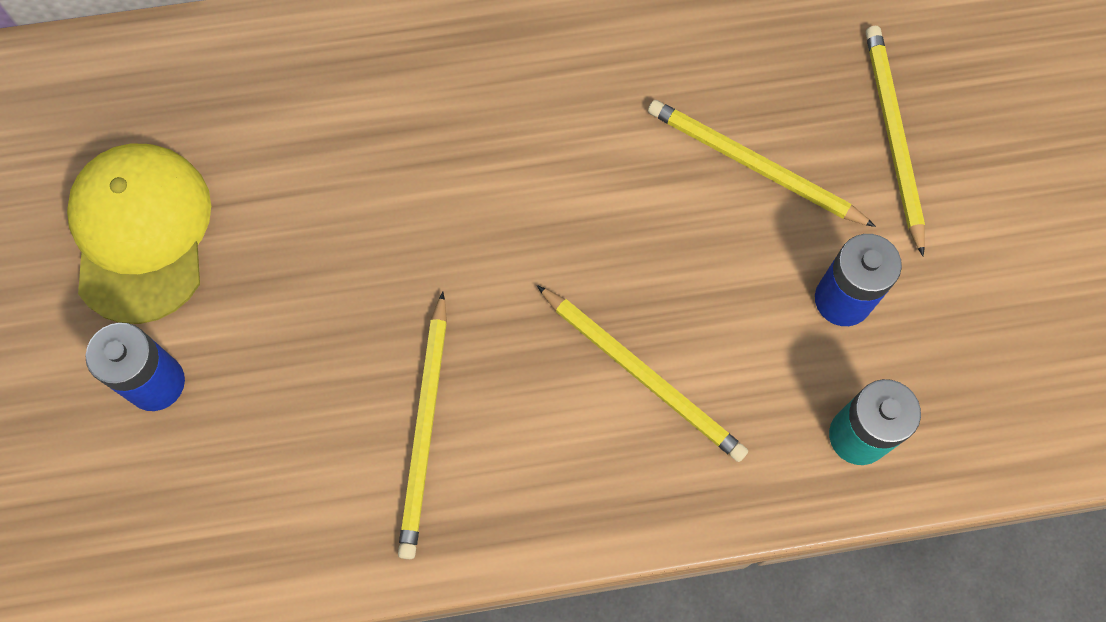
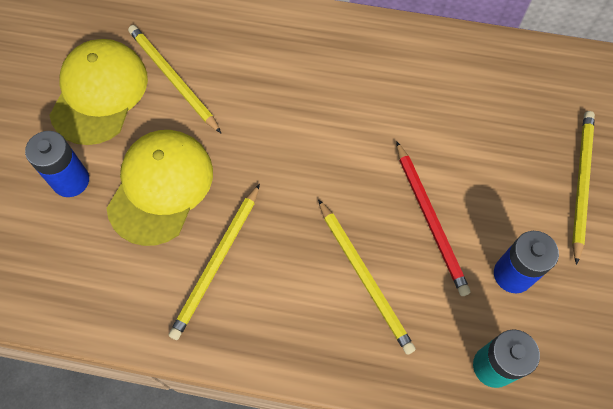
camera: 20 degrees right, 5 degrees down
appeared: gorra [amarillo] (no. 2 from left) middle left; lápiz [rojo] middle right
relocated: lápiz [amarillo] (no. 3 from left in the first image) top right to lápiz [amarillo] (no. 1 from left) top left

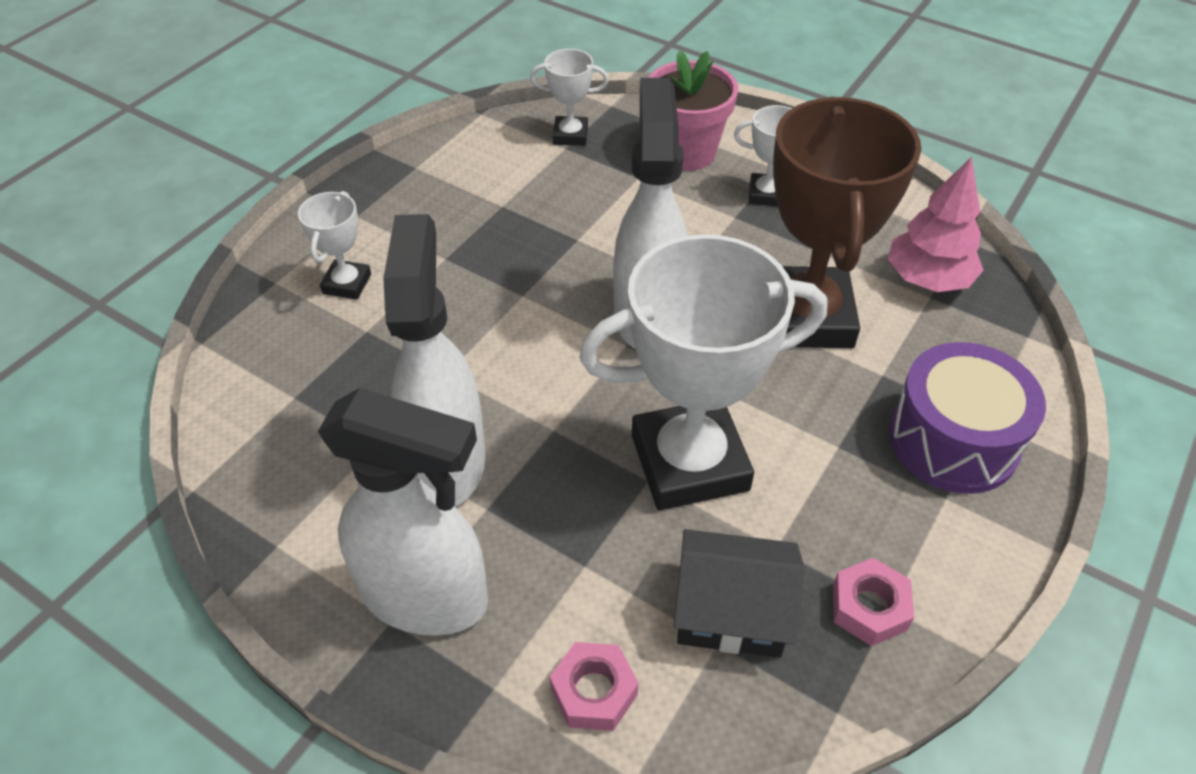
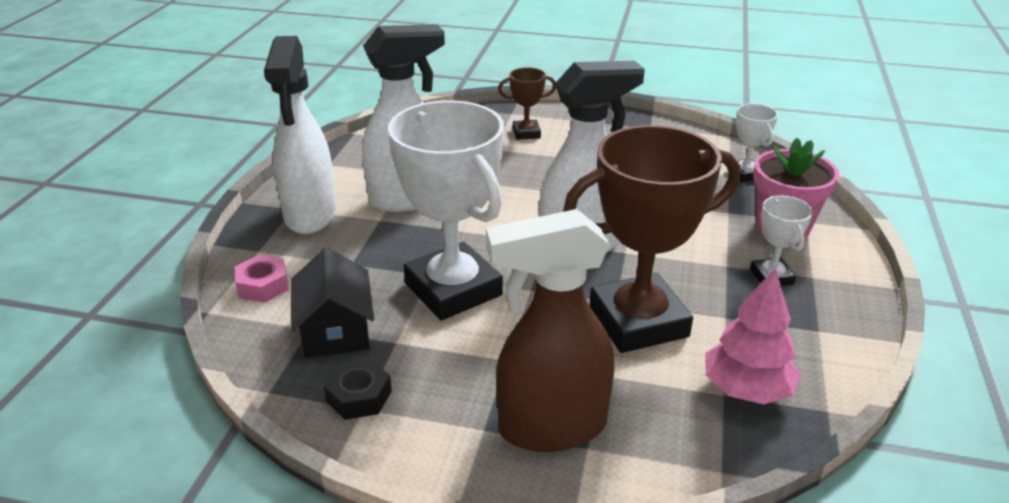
camera: 70 degrees right, 15 degrees down
exchanged: tambor [morado] middle right to pulverizador [marrón] centre
colour: trofeo [blanco] (no. 1 from left) top left to trofeo [marrón] (no. 1 from left) top centre; tuerca [rosa] (no. 2 from left) bottom right to tuerca [negro] bottom centre

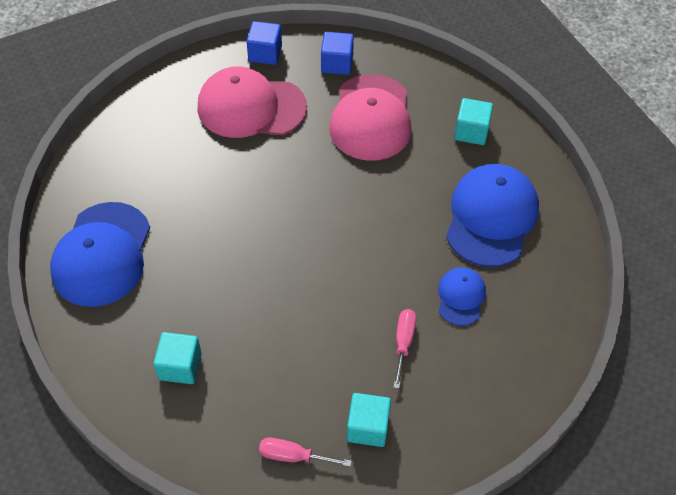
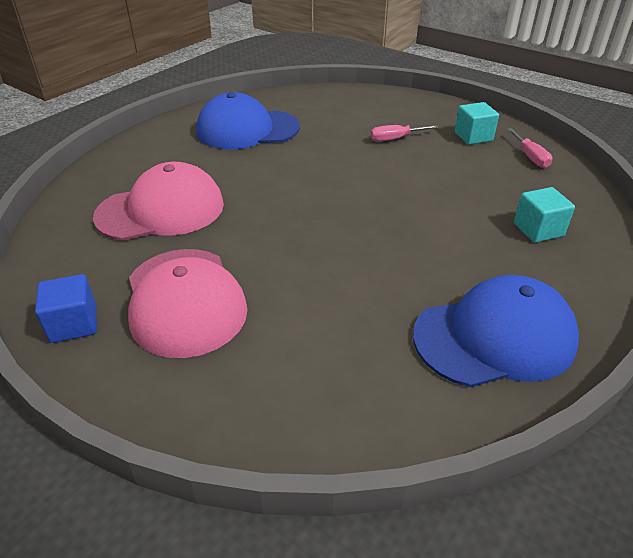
camera: 115 degrees left, 15 degrees down
missing: cubo [azul] (no. 2 from left) top centre; gorra [azul] (no. 2 from left) middle right; cubo [turquesa] (no. 3 from left) top right

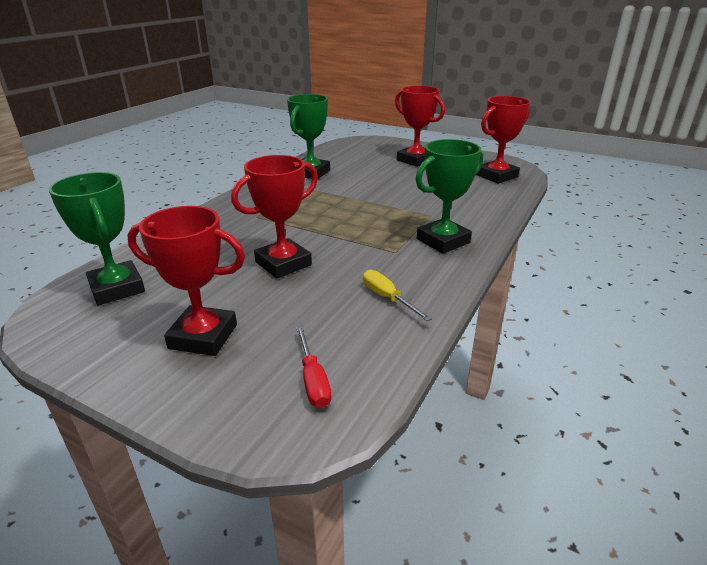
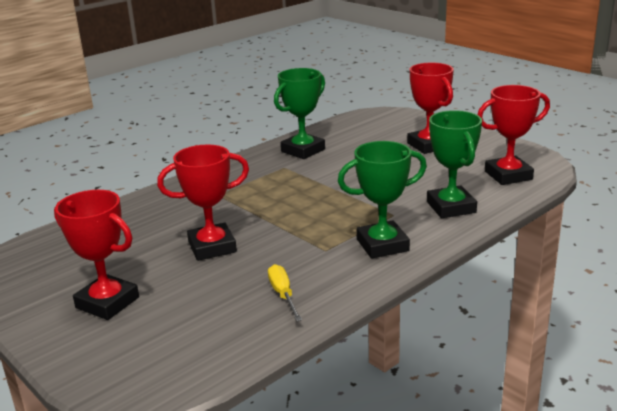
camera: 20 degrees right, 5 degrees down
missing: destornillador [rojo] centre
relocated: trofeo [verde] (no. 1 from left in the first image) middle left to trofeo [verde] (no. 3 from left) middle right

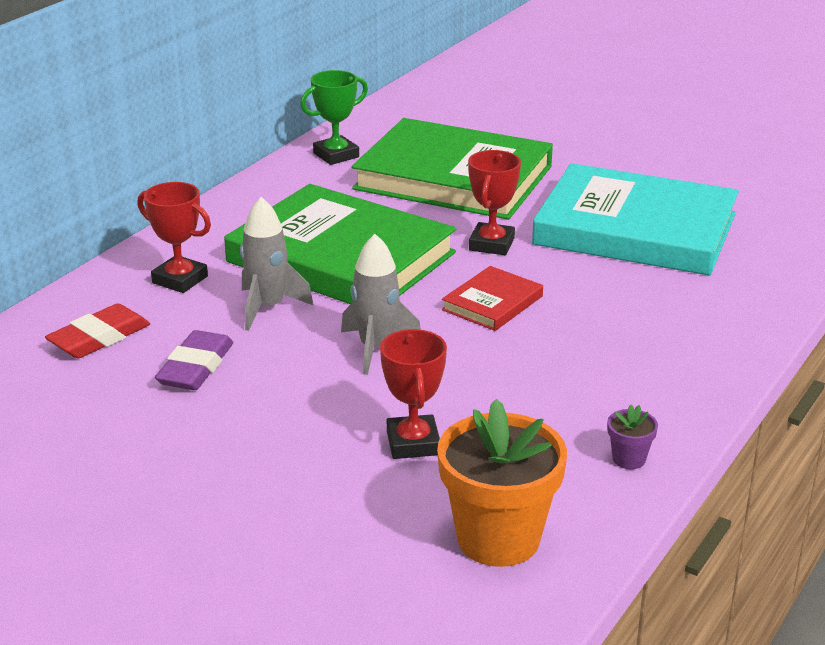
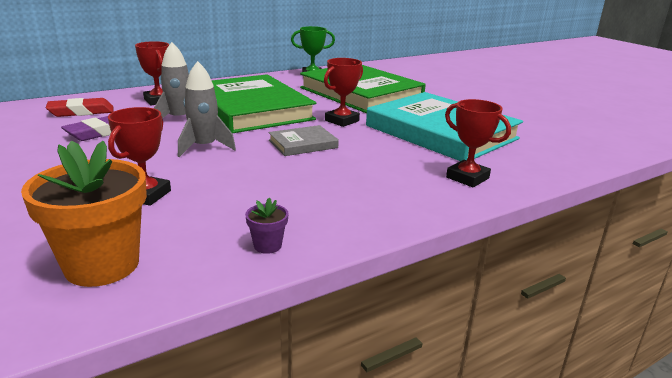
camera: 25 degrees right, 5 degrees down
appeared: trofeo [rojo] (no. 4 from left) middle right
colour: libro [rojo] centre to libro [gris] centre

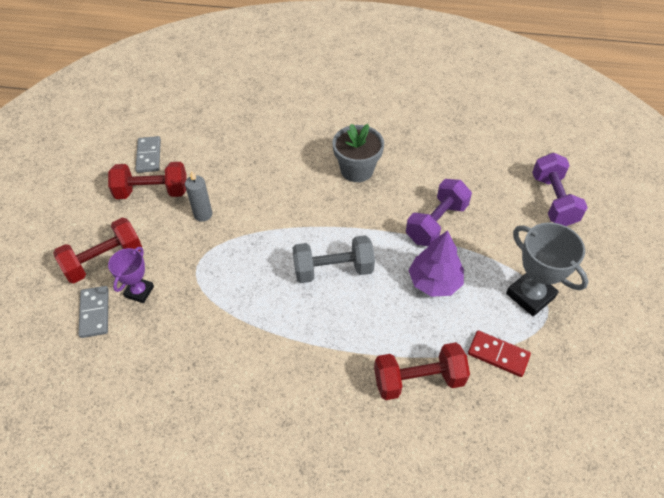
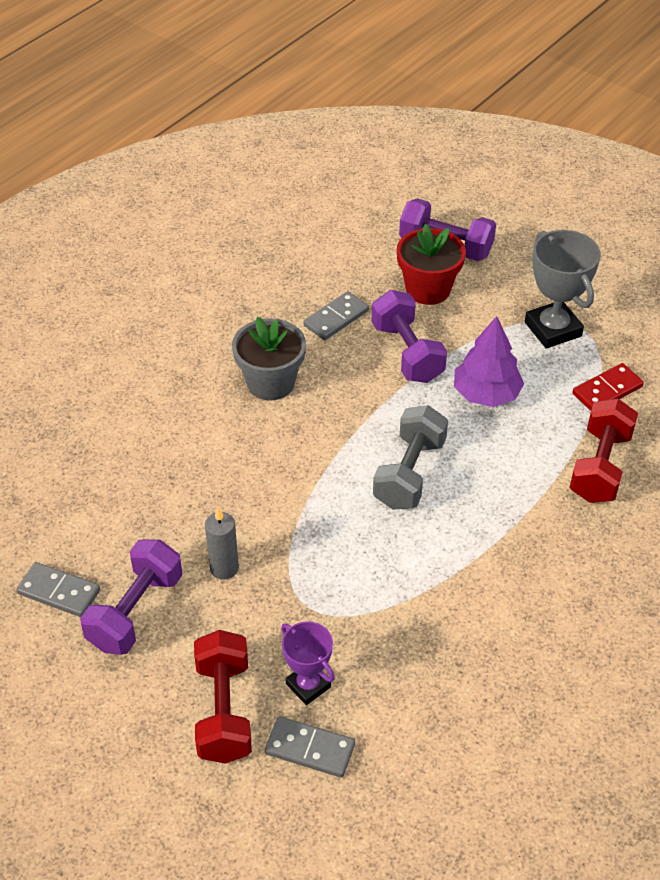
camera: 60 degrees left, 5 degrees down
appeared: ficha de dominó [gris] (no. 3 from left) centre; maceta [rojo] top centre
colour: mancuerna [rojo] (no. 2 from left) middle left to mancuerna [morado] (no. 1 from left) bottom left
spun: trofeo [gris] middle right = top right 75 degrees clockwise

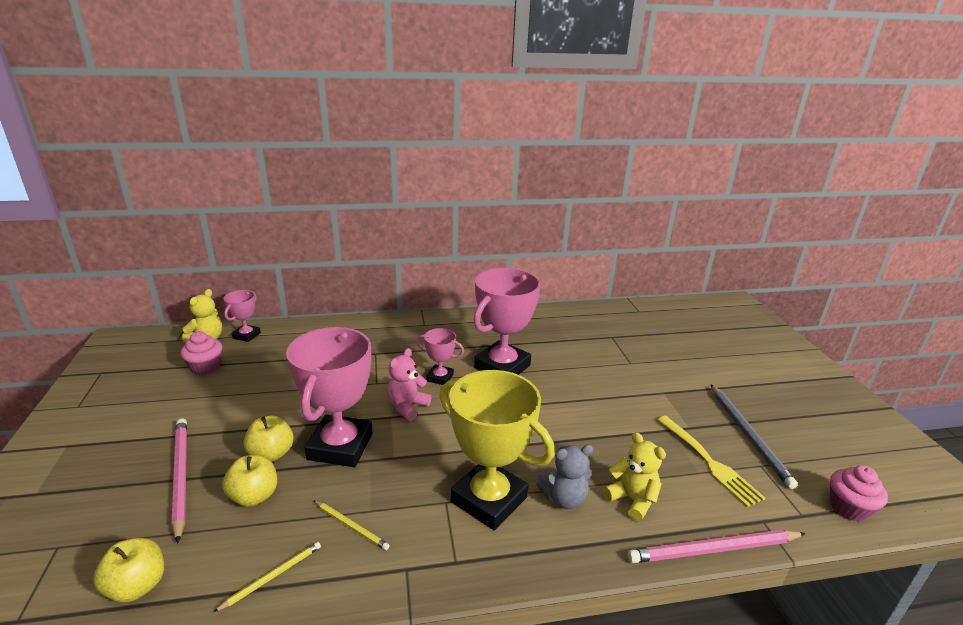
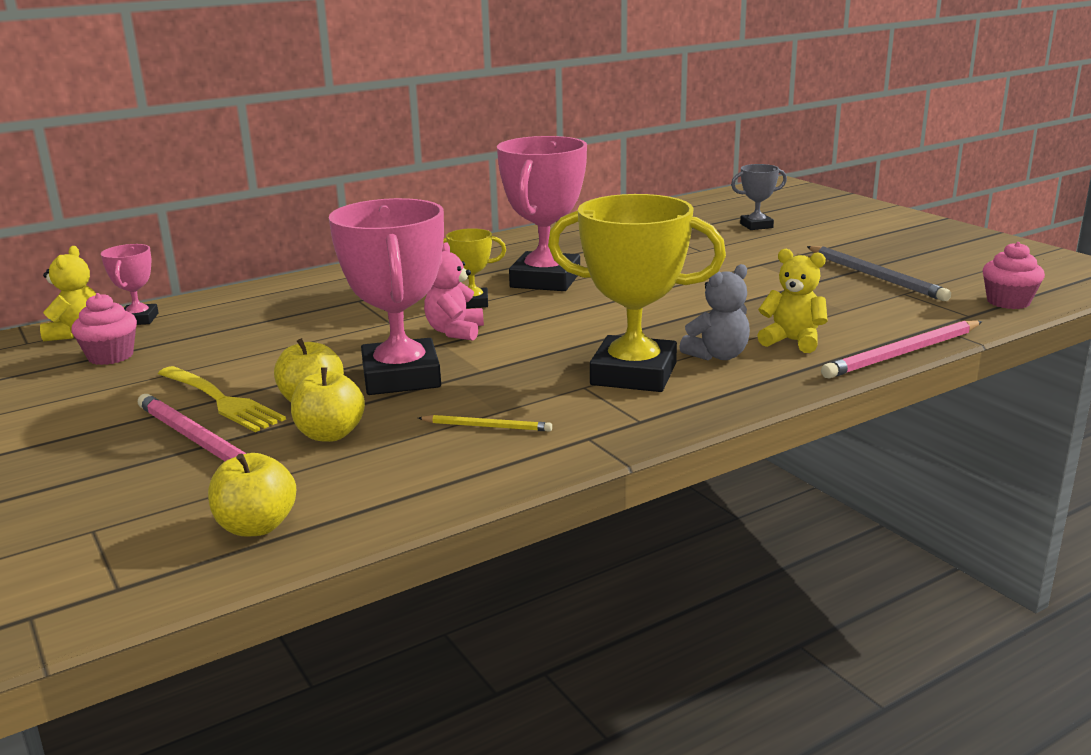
camera: 20 degrees left, 5 degrees down
missing: lápiz [amarillo] (no. 1 from left) bottom left
appeared: trofeo [gris] top right
relocated: tenedor [amarillo] bottom right to middle left
colour: trofeo [rosa] (no. 3 from left) centre to trofeo [amarillo] (no. 1 from left) centre

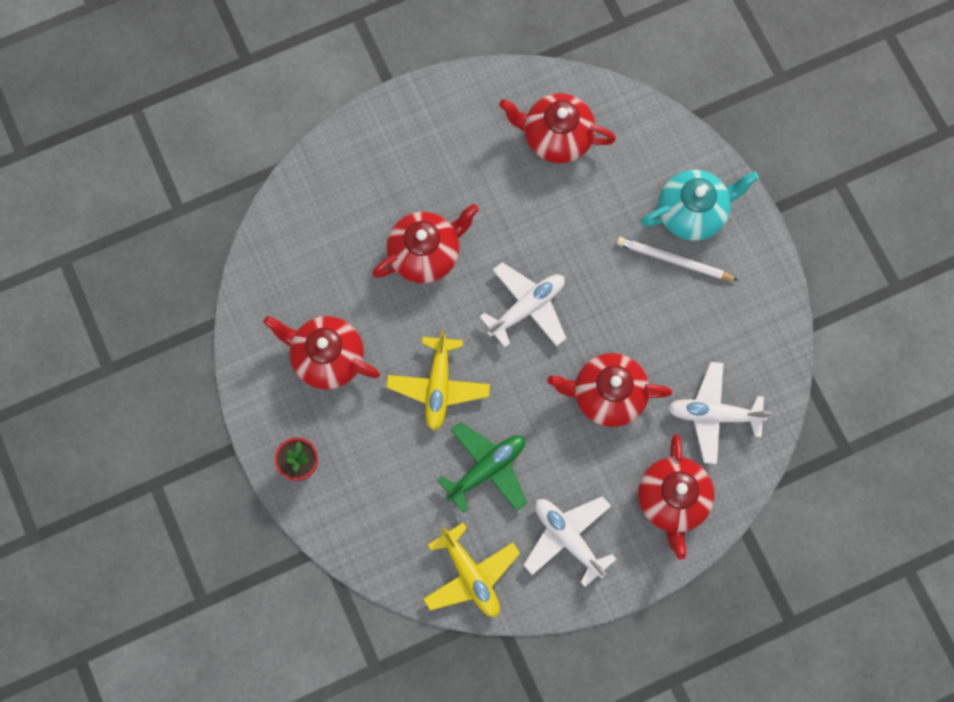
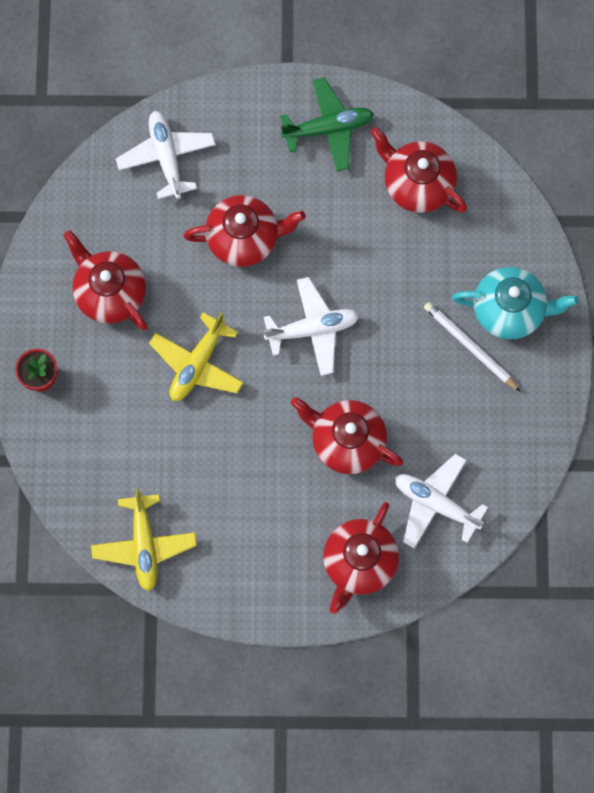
camera: 25 degrees right, 0 degrees up
relocated: avión [verde] centre to top centre; avión [blanco] (no. 2 from left in the first image) bottom centre to avión [blanco] (no. 1 from left) top left

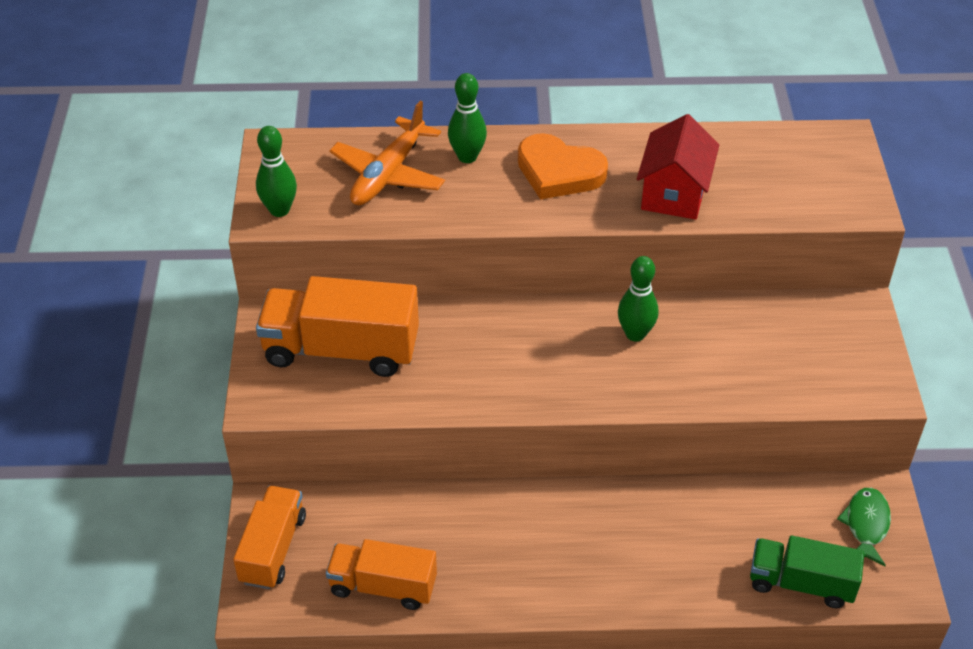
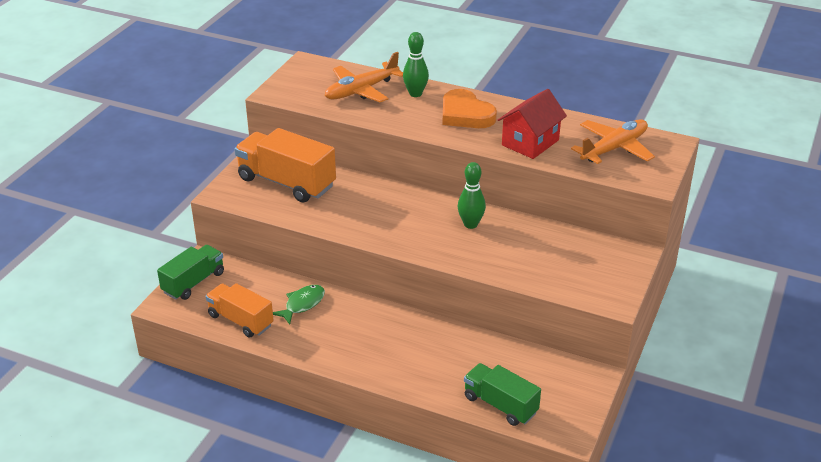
camera: 25 degrees right, 10 degrees down
missing: bolo [verde] (no. 1 from left) top left
appeared: avión [naranja] (no. 2 from left) top right
relocated: pez [verde] bottom right to centre
colour: camión [naranja] (no. 1 from left) bottom left to camión [verde] (no. 1 from left) middle left

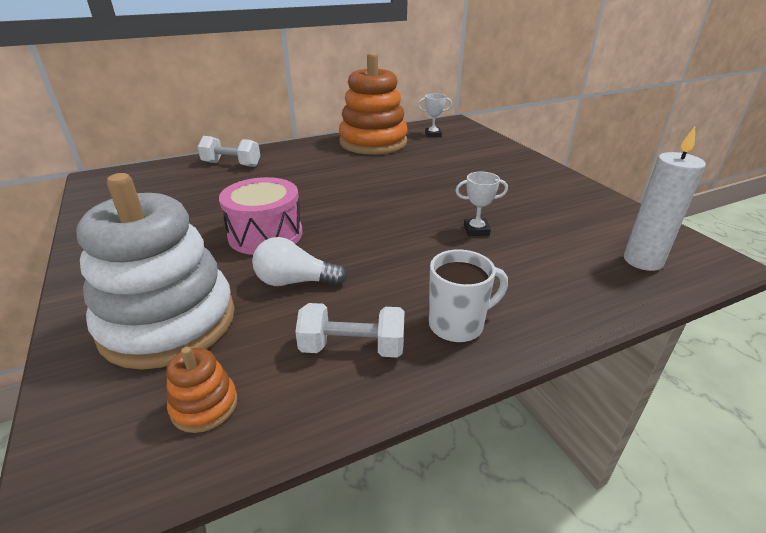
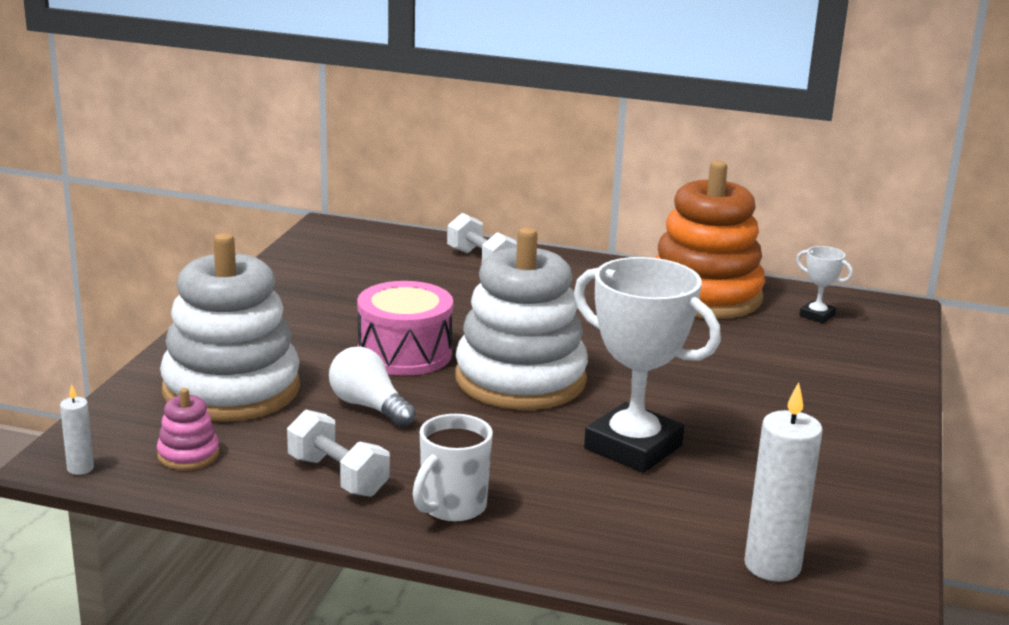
camera: 40 degrees right, 10 degrees down
appeared: vela [blanco] (no. 1 from left) bottom left; juguete apilable [blanco] (no. 2 from left) centre
colour: juguete apilable [naranja] (no. 1 from left) bottom left to juguete apilable [rosa] bottom left
spun: taza [blanco] centre = bottom centre 105 degrees clockwise
size: trofeo [blanco] (no. 2 from left in the first image) centre = centre x2.23

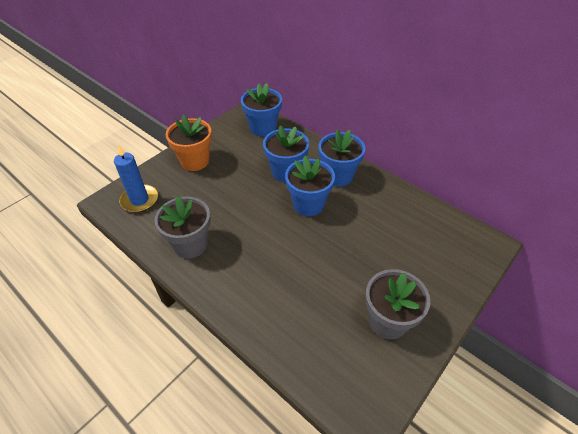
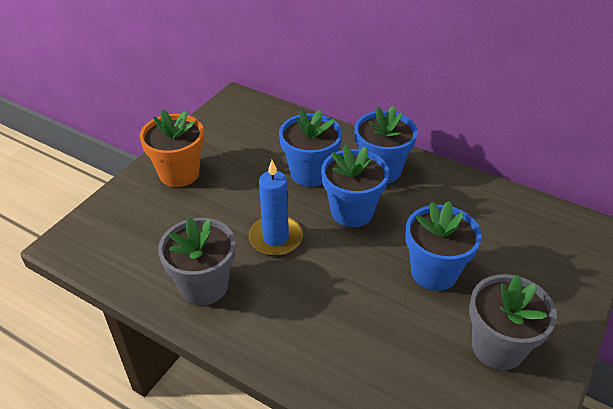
camera: 10 degrees left, 5 degrees down
relocated: vela [azul] middle left to centre; maceta [azul] (no. 1 from left in the first image) top centre to maceta [azul] (no. 4 from left) middle right

